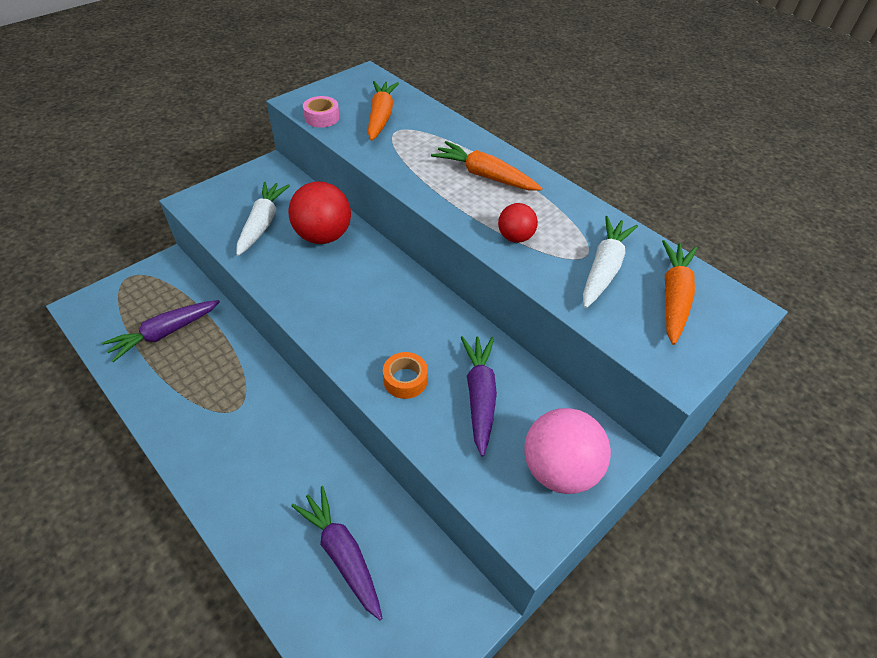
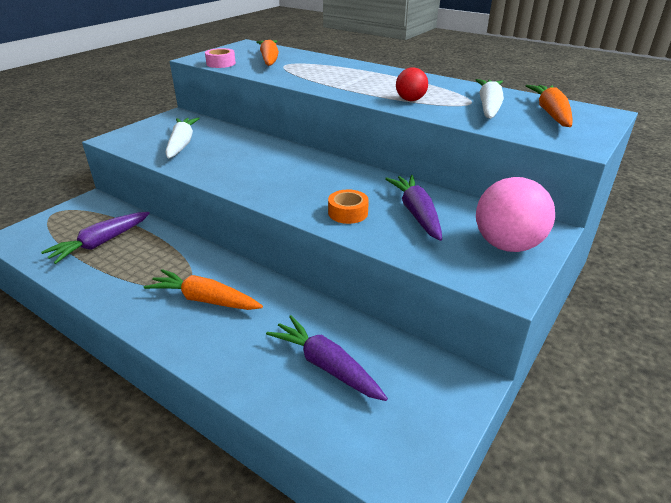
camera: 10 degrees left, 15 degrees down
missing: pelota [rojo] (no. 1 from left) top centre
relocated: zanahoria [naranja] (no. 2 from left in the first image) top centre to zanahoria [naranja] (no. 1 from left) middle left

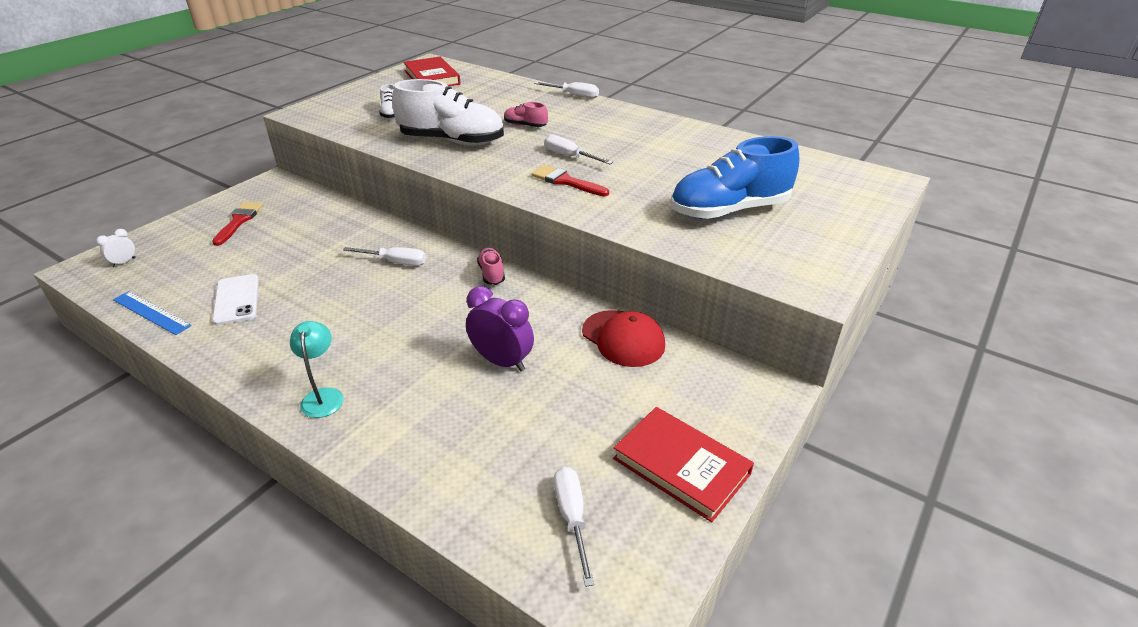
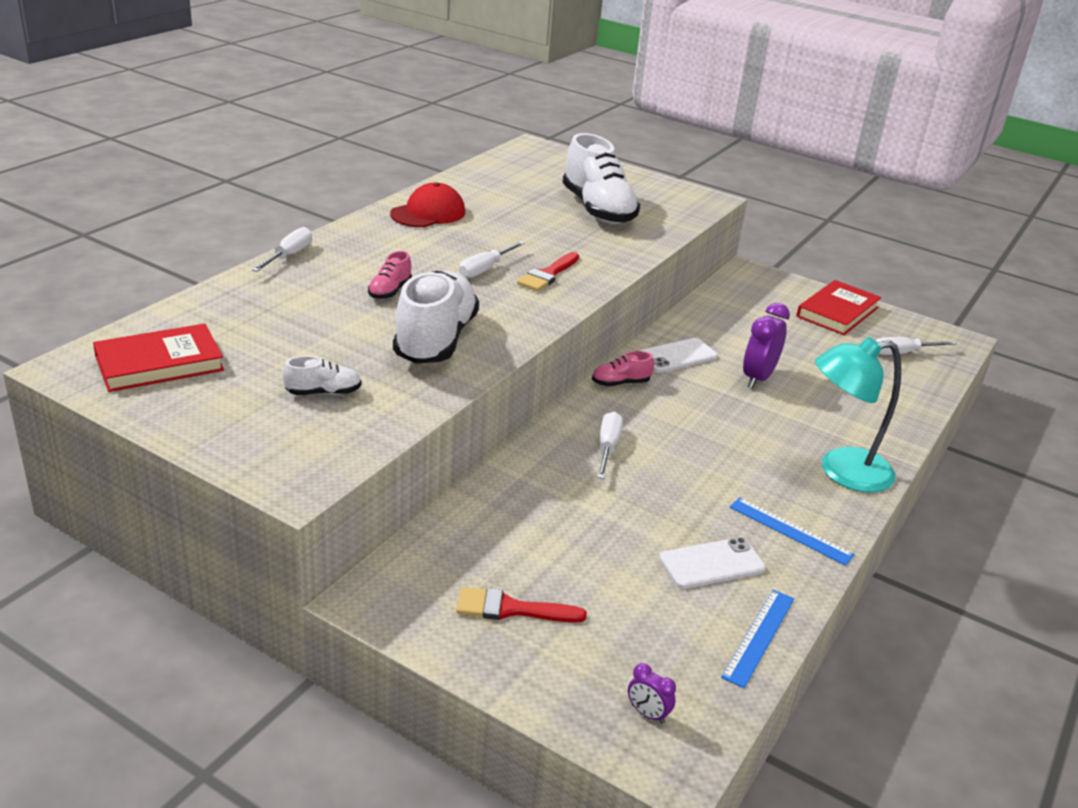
camera: 95 degrees left, 5 degrees down
appeared: móvil [blanco] (no. 1 from left) centre; regla [azul] (no. 2 from left) middle right
relocated: gorra [rojo] centre to top centre
colour: despertador [blanco] middle left to despertador [morado] (no. 1 from left) bottom centre; zapato [azul] top centre to zapato [blanco] (no. 3 from left) top centre
size: lámpara [turquesa] middle left = middle right x1.80

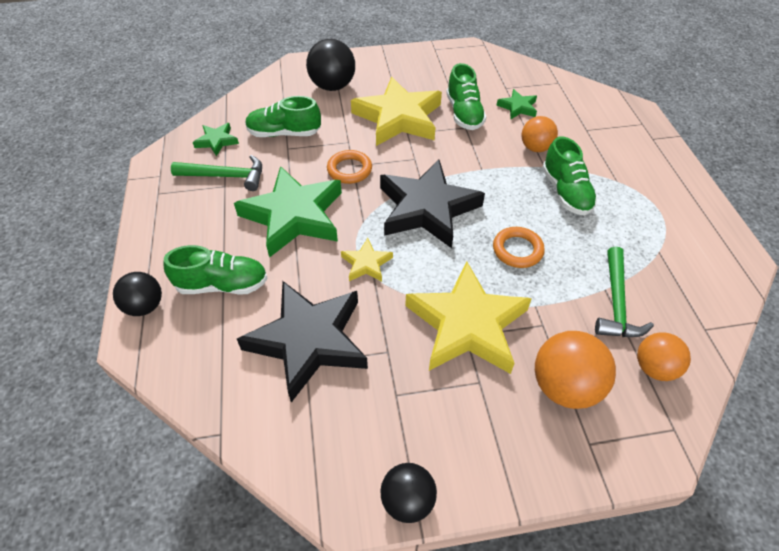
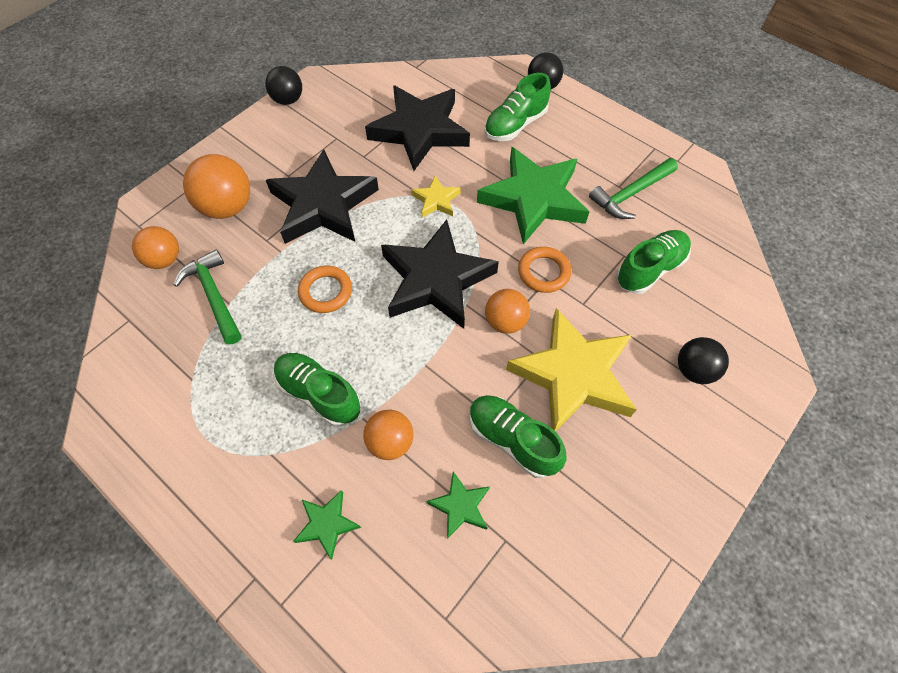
camera: 140 degrees right, 10 degrees up
appeared: pelota [naranja] (no. 4 from left) centre
relocated: estrella [verde] (no. 1 from left) top left to bottom centre
colour: estrella [amarillo] (no. 3 from left) centre to estrella [negro] (no. 1 from left) top centre
size: pelota [negro] (no. 2 from left in the first image) top centre = middle right x0.65

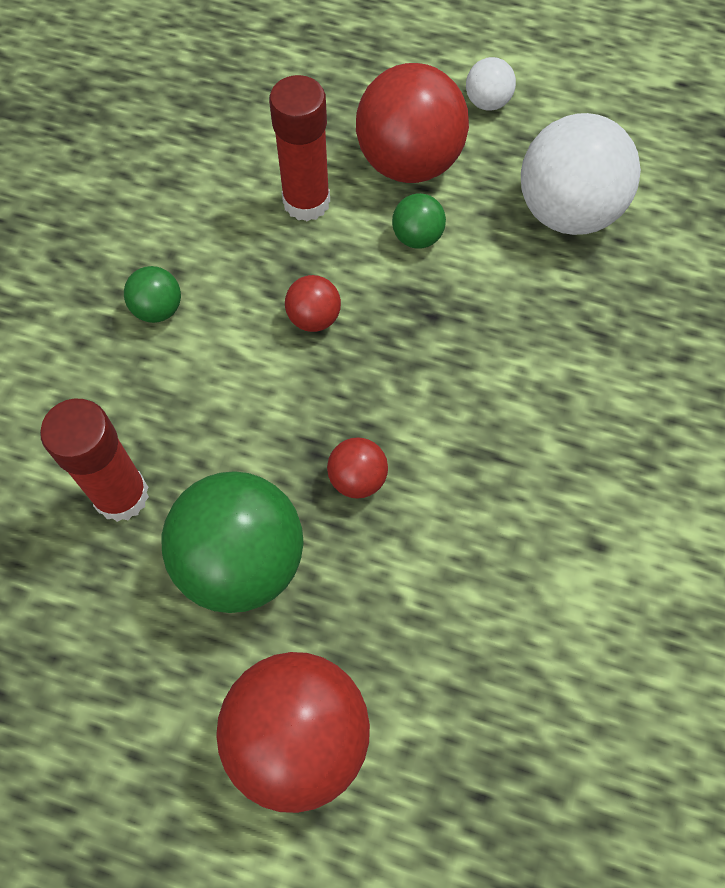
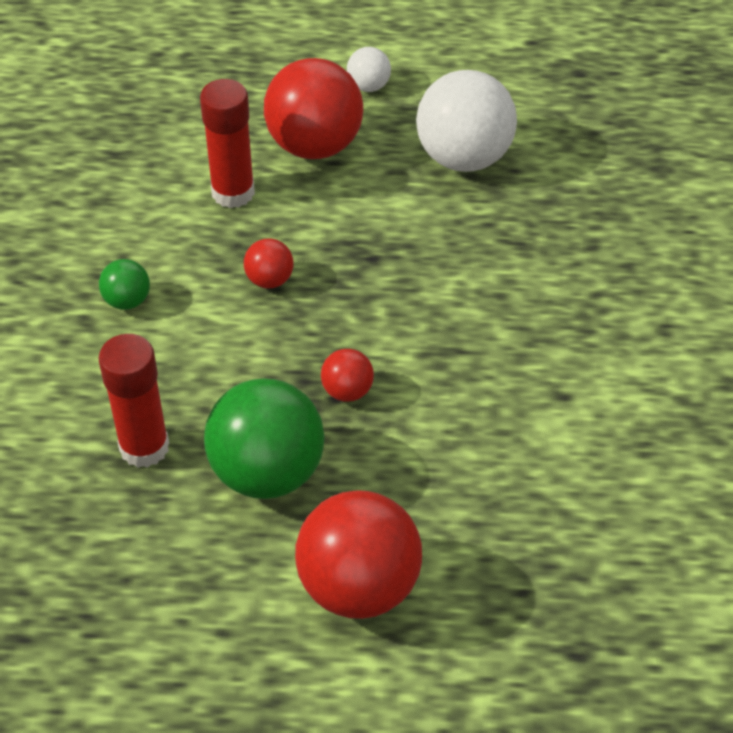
camera: 15 degrees left, 15 degrees down
missing: pelota [verde] (no. 3 from left) top centre

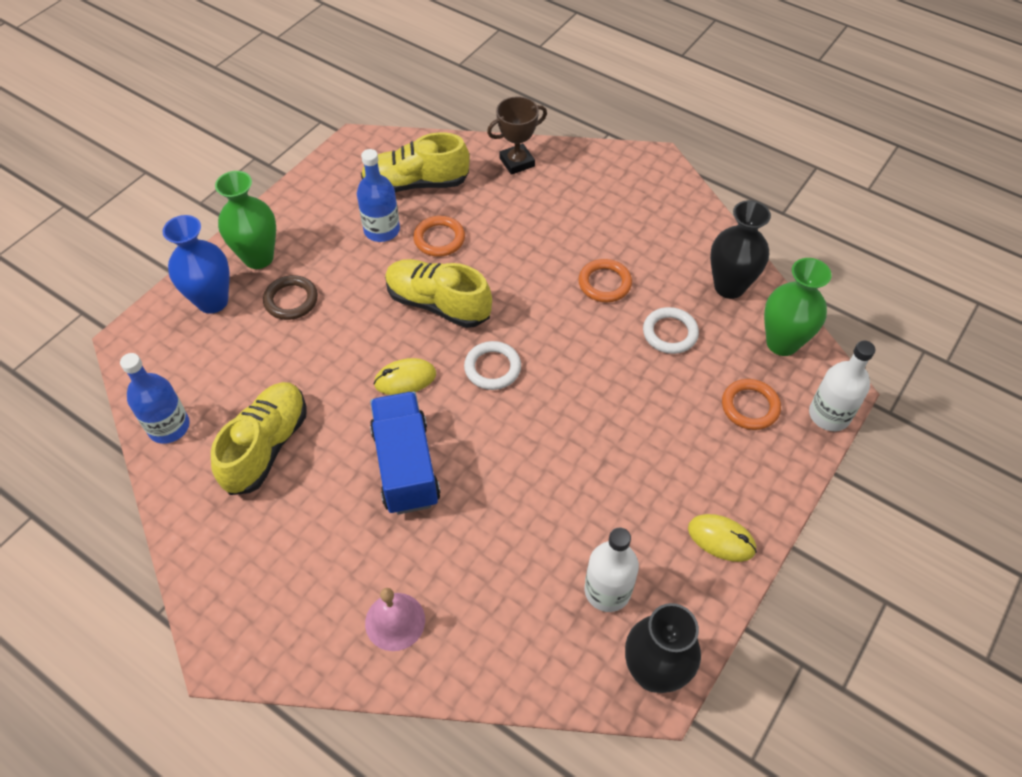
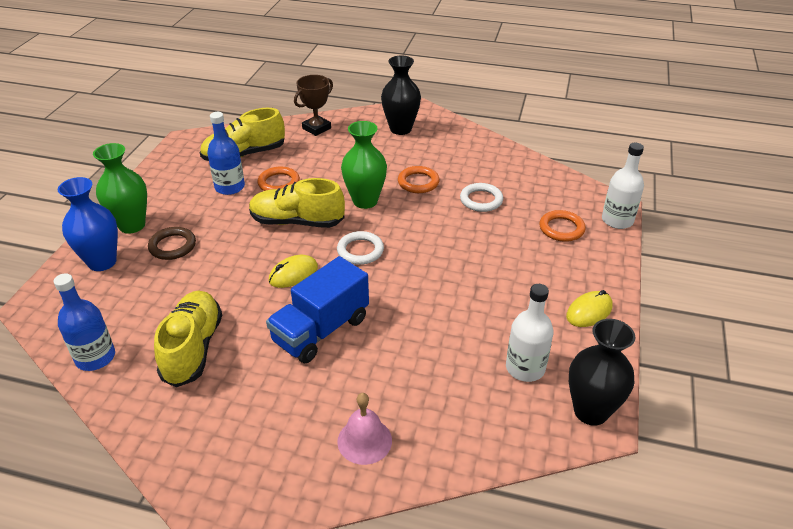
camera: 20 degrees left, 15 degrees down
relocated: florero [negro] (no. 2 from left in the first image) top right to florero [negro] (no. 1 from left) top centre; florero [verde] (no. 2 from left) middle right to top centre
spun: camión [azul] centre = centre 105 degrees counterclockwise; ratón [amarillo] (no. 2 from left) bottom right = middle right 45 degrees counterclockwise

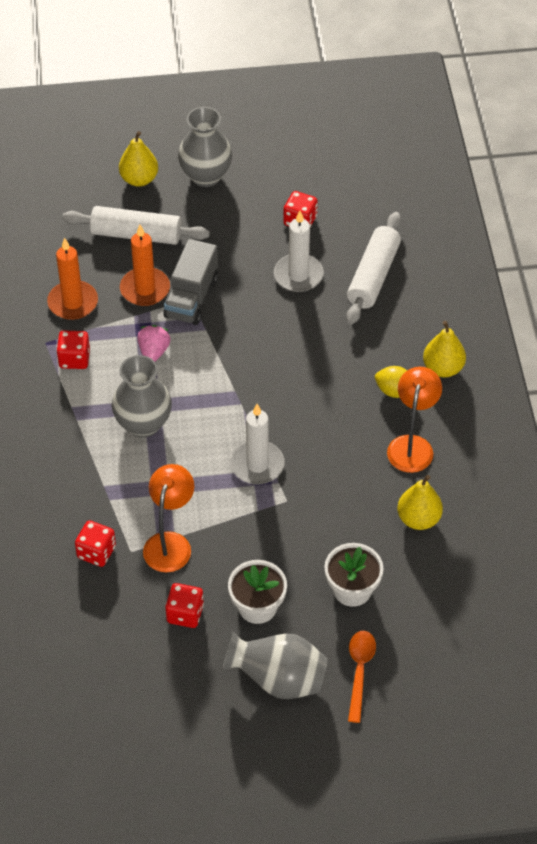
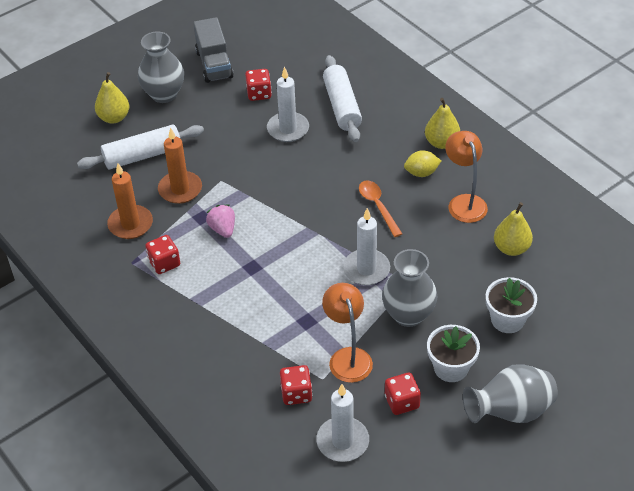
camera: 30 degrees left, 5 degrees down
appeared: vela [blanco] (no. 2 from left) bottom centre
relocated: florero [gris] (no. 1 from left in the first image) middle left to florero [gris] (no. 2 from left) centre; camión [gris] centre to top centre; cuchara [naranja] bottom right to centre

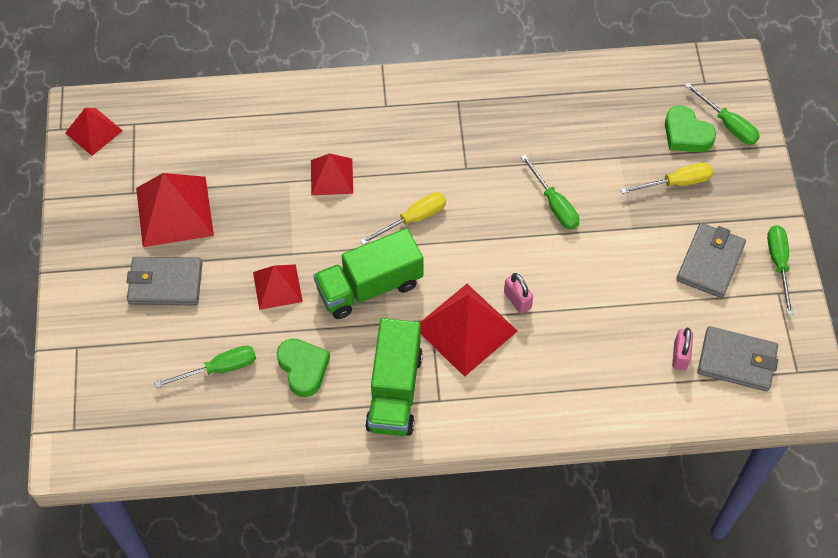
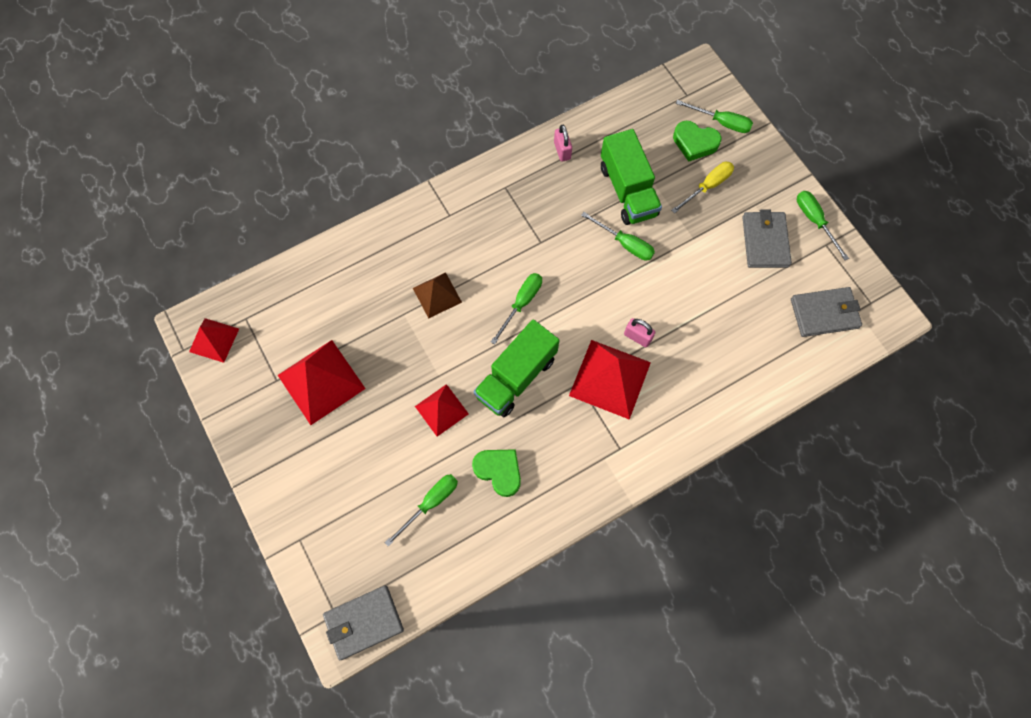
camera: 25 degrees left, 10 degrees up
relocated: cartera [gris] (no. 1 from left) middle left to bottom centre; camión [verde] (no. 2 from left) bottom centre to top centre; candado [rosa] (no. 2 from left in the first image) middle right to candado [rosa] (no. 1 from left) top centre
colour: pirámide [rojo] (no. 4 from left) top centre to pirámide [marrón] centre; destornillador [amarillo] (no. 1 from left) centre to destornillador [verde] (no. 2 from left) centre

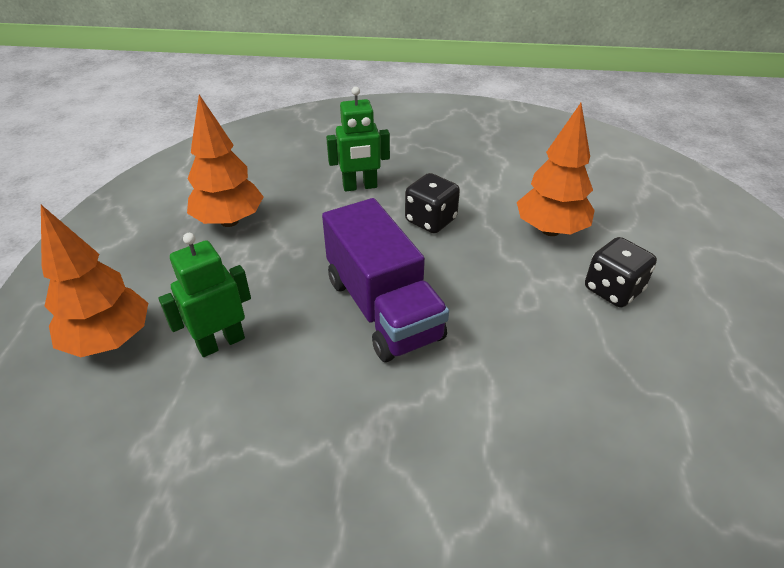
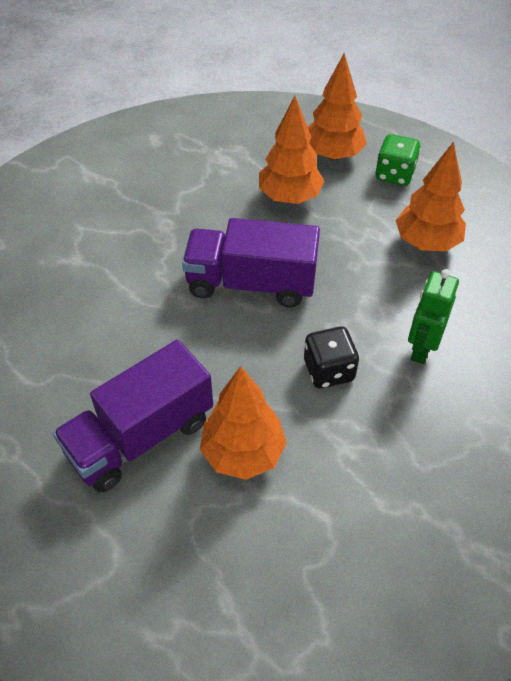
camera: 125 degrees right, 10 degrees up
appeared: dado [verde] top right
exchanged: robot [verde] (no. 1 from left) middle left to árbol [naranja] (no. 2 from left) top centre; dado [negro] (no. 2 from left) middle right to camión [morado] (no. 1 from left) middle left

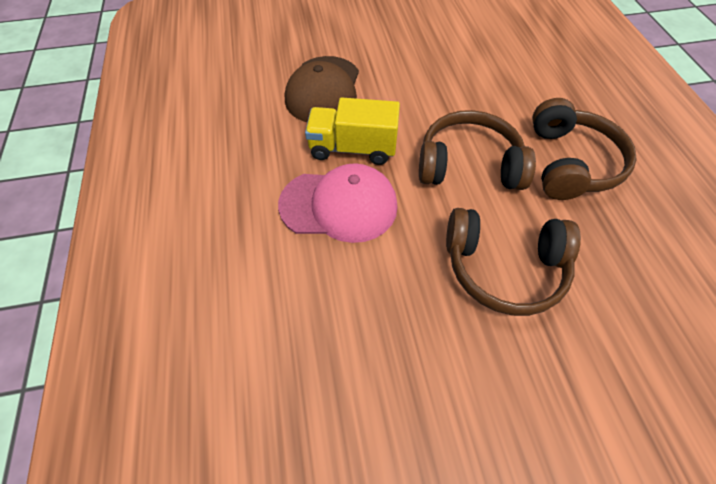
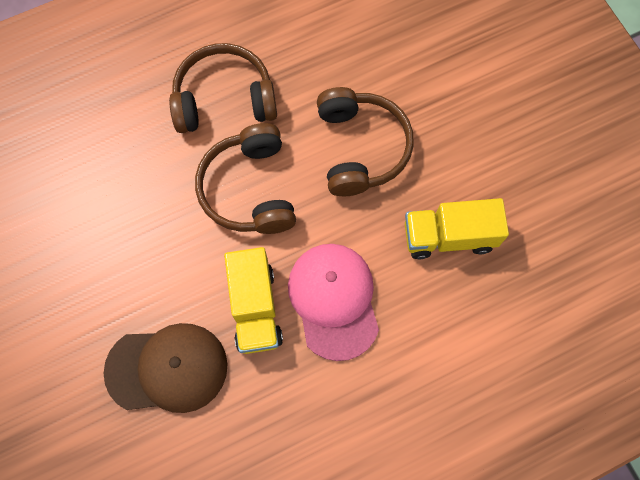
camera: 105 degrees left, 15 degrees up
appeared: camión [amarillo] (no. 2 from left) middle right

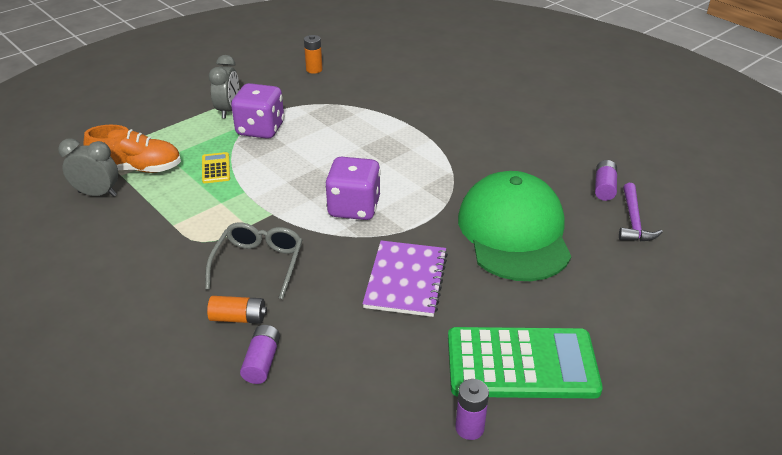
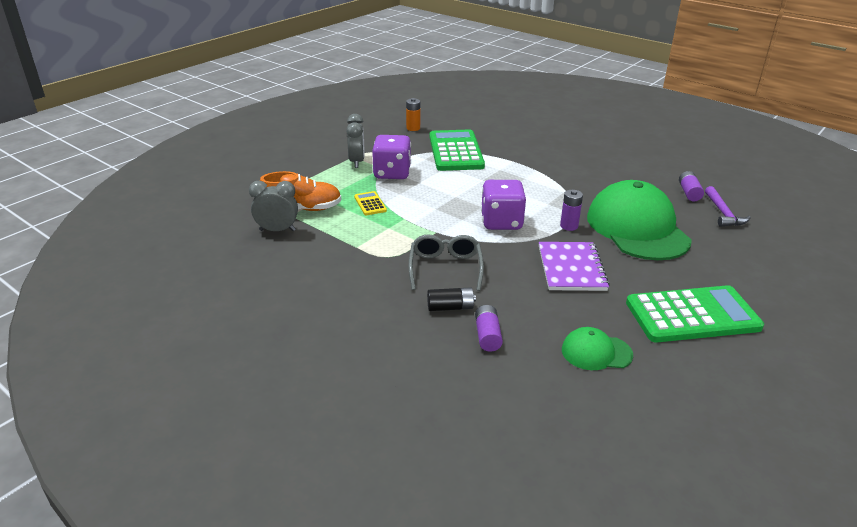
camera: 10 degrees left, 5 degrees down
appeared: calculadora [verde] (no. 1 from left) top centre; gorra [verde] (no. 1 from left) middle right
relocated: pila [morado] (no. 2 from left) bottom centre to centre
colour: pila [naranja] (no. 1 from left) bottom left to pila [negro] centre

